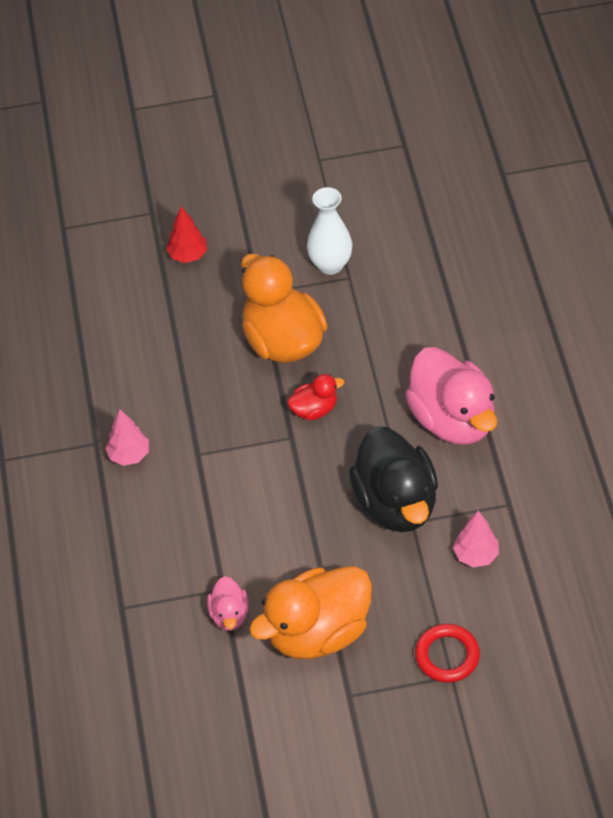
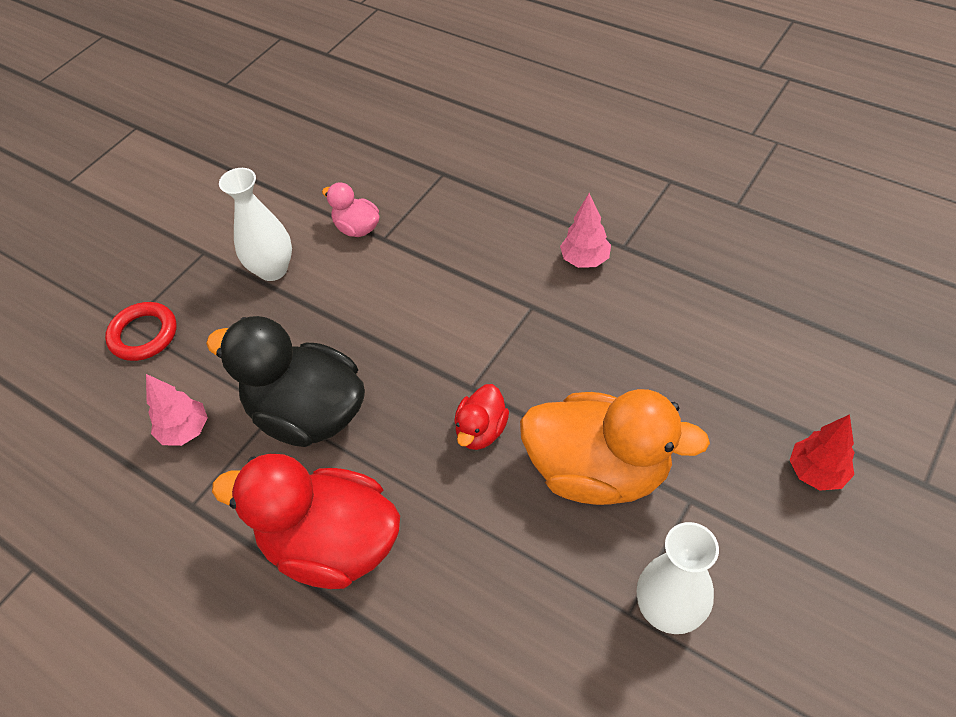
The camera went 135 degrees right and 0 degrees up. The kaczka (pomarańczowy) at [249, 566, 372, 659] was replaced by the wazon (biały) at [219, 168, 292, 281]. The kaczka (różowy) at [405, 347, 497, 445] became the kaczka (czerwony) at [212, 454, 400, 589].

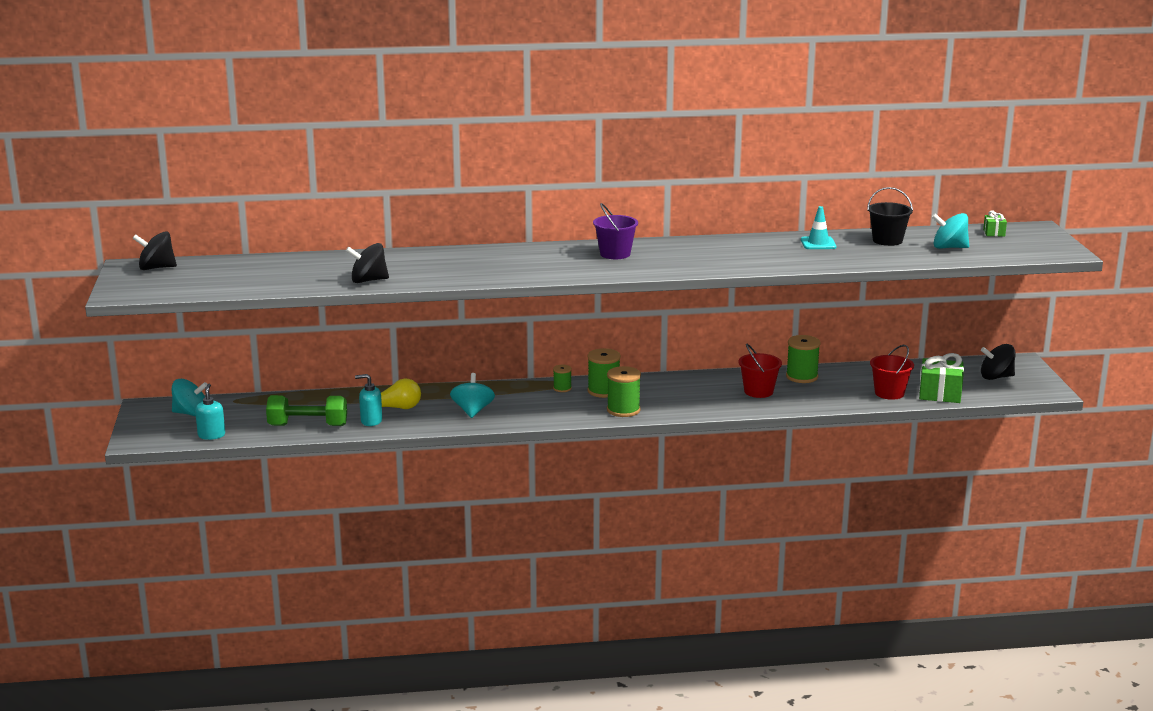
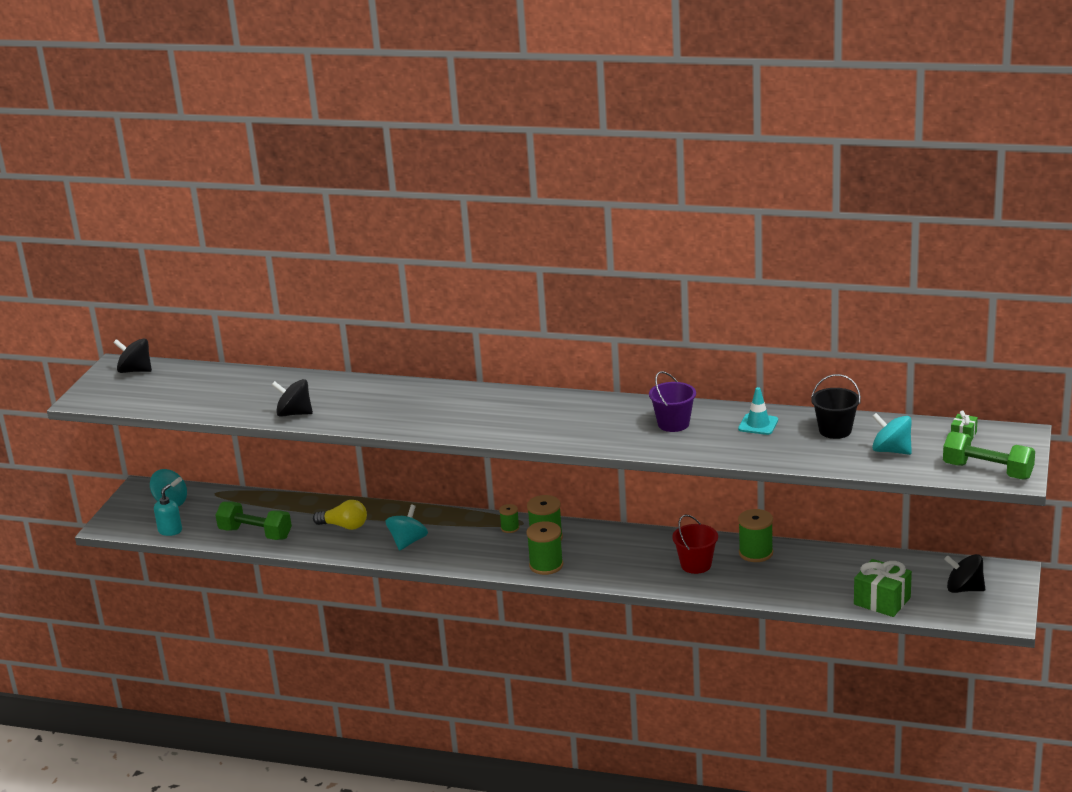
The camera went 25 degrees right and 5 degrees up. The dozownik mydła (turkusowy) at [355, 374, 382, 426] disappeared. The wiadro (czerwony) at [870, 345, 914, 400] disappeared. The hantel (zielony) at [943, 431, 1035, 480] appeared. The wiadro (fioletowy) moved from [593, 203, 638, 259] to [649, 371, 696, 432].

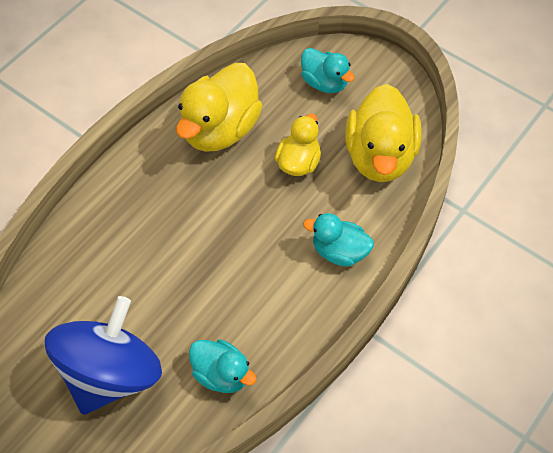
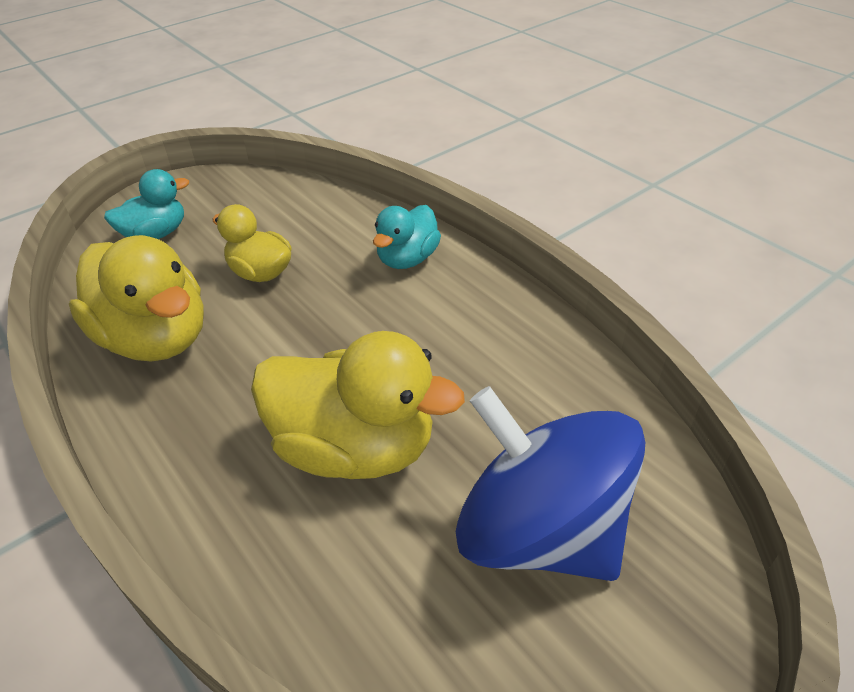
The camera went 75 degrees left and 15 degrees down. The kaczka (turkusowy) at [189, 339, 257, 393] disappeared. The kaczka (żółty) moved from [345, 84, 422, 182] to [251, 331, 465, 479].

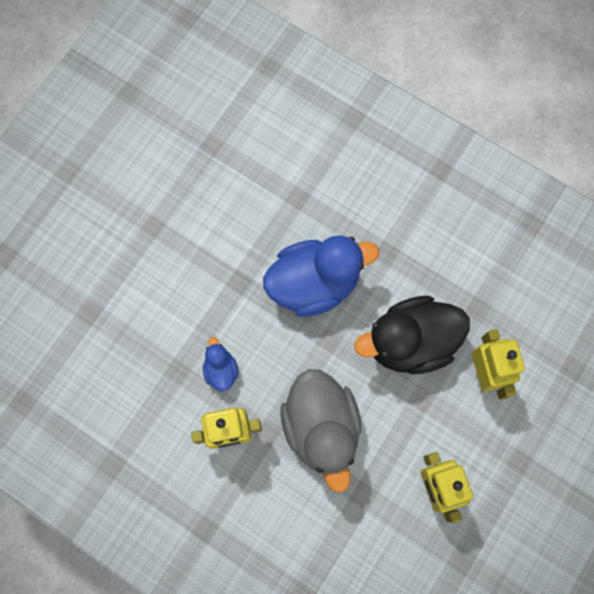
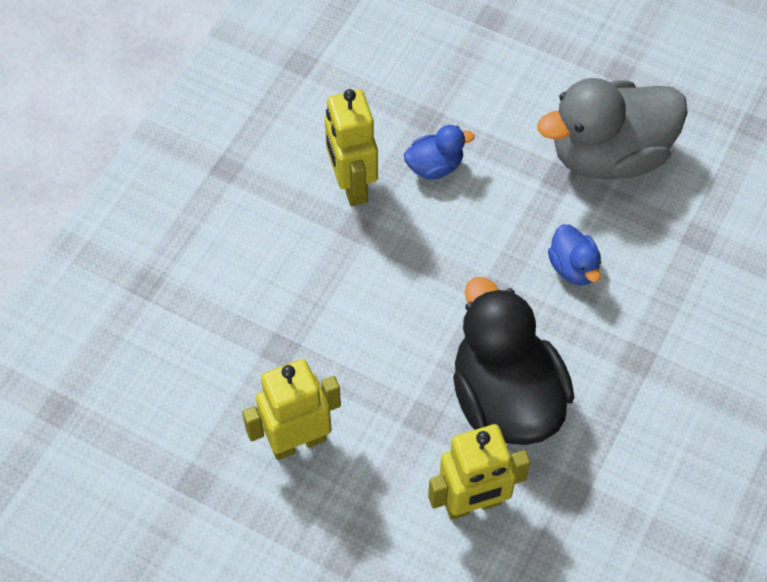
The camera went 85 degrees right and 15 degrees down. The kaczka (szary) moved from [281, 369, 361, 492] to [537, 78, 688, 179]. The kaczka (niebieski) at [263, 235, 379, 317] changed to 0.46 times the size.

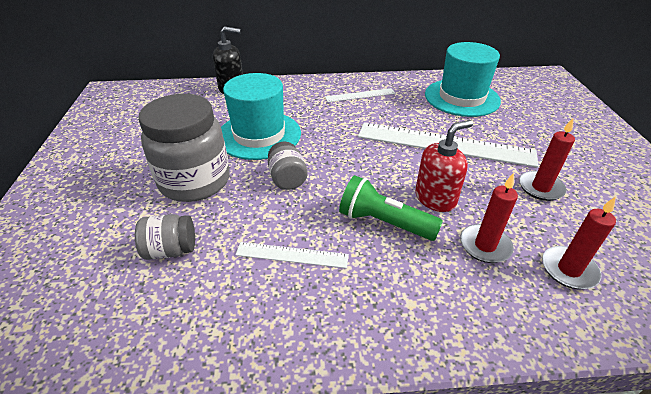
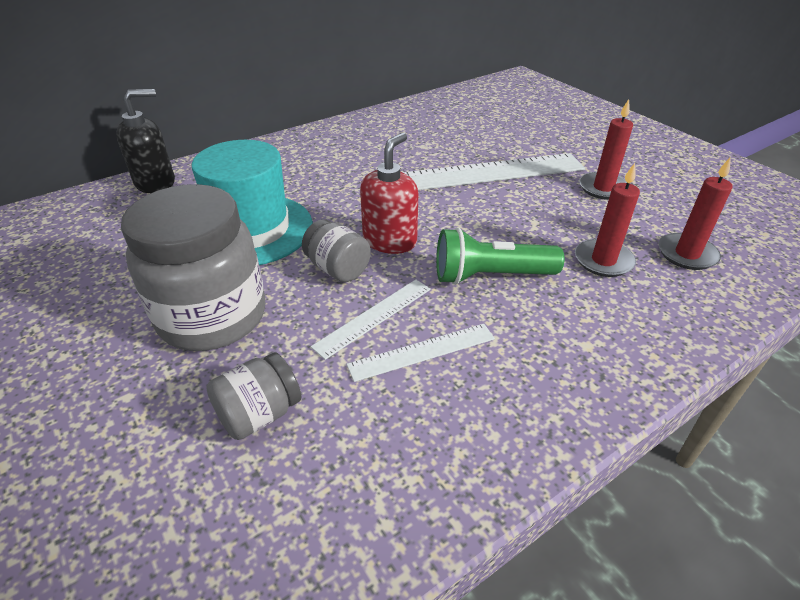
The camera went 30 degrees left and 0 degrees up. The kapelusz (turkusowy) at [425, 42, 501, 117] disappeared. The linijka (biały) moved from [325, 88, 395, 102] to [311, 279, 431, 360]. The dozownik mydła (czerwony) moved from [415, 120, 473, 212] to [360, 132, 418, 254].

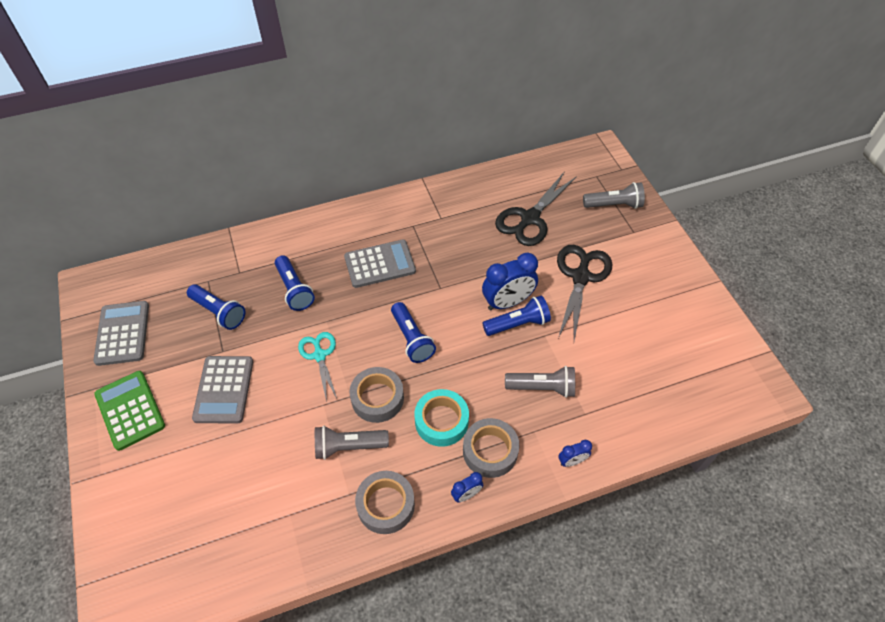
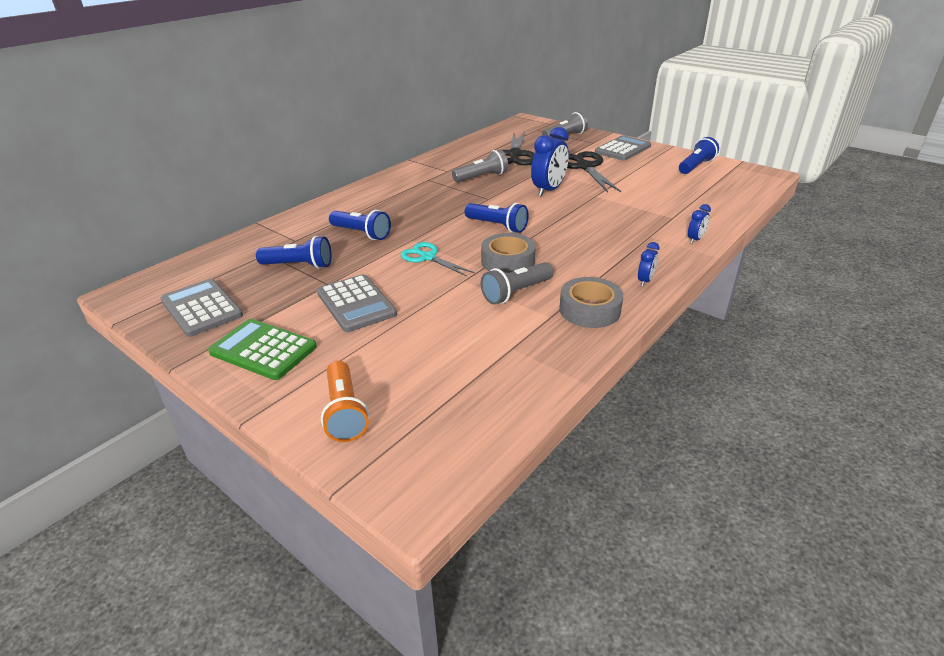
The camera went 30 degrees left and 20 degrees down. The taśma klejąca (turkusowy) at [414, 389, 469, 447] disappeared. The taśma klejąca (szary) at [463, 418, 520, 478] disappeared. The latarka (pomarańczowy) at [321, 361, 369, 442] appeared. The kalkulator (szary) moved from [344, 240, 416, 288] to [595, 135, 651, 161]. The latarka (niebieski) moved from [483, 295, 551, 336] to [679, 137, 719, 174]. The latarka (szary) moved from [505, 366, 575, 398] to [452, 149, 508, 182].

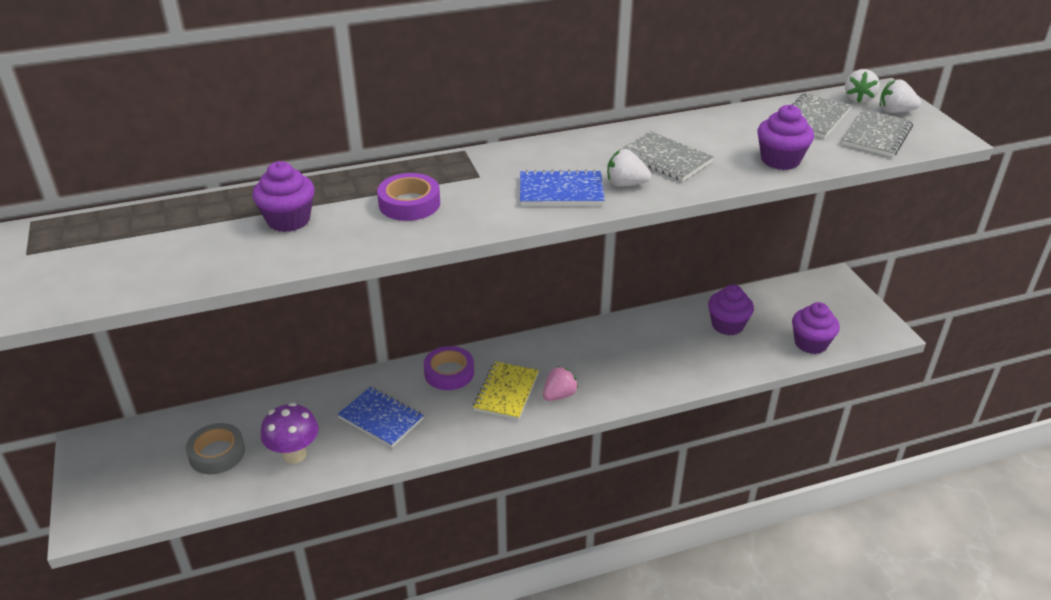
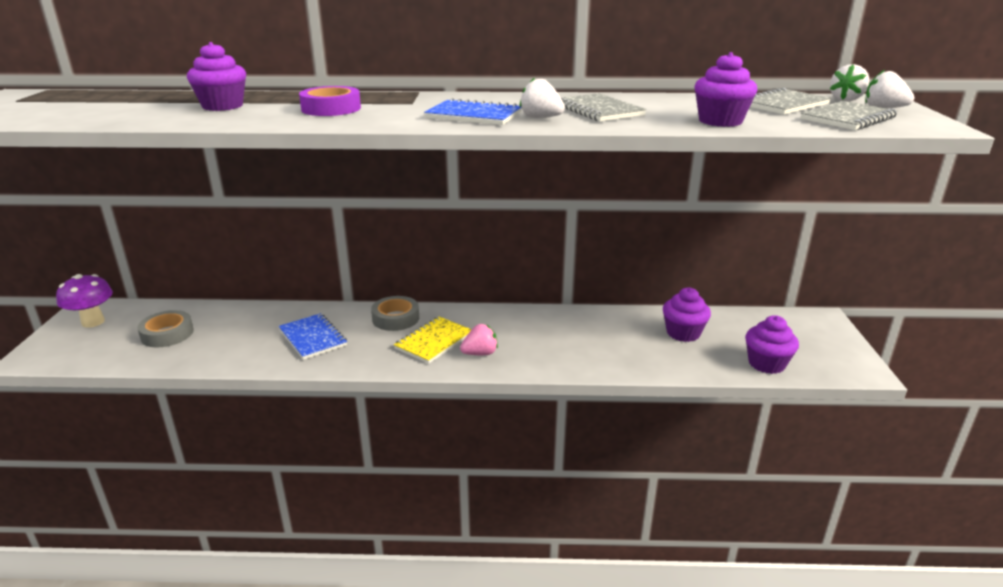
The camera went 20 degrees right and 10 degrees down. The grzyb (fioletowy) moved from [261, 403, 319, 464] to [56, 274, 113, 328]. The taśma klejąca (fioletowy) at [424, 346, 474, 390] became the taśma klejąca (szary) at [371, 296, 419, 331].

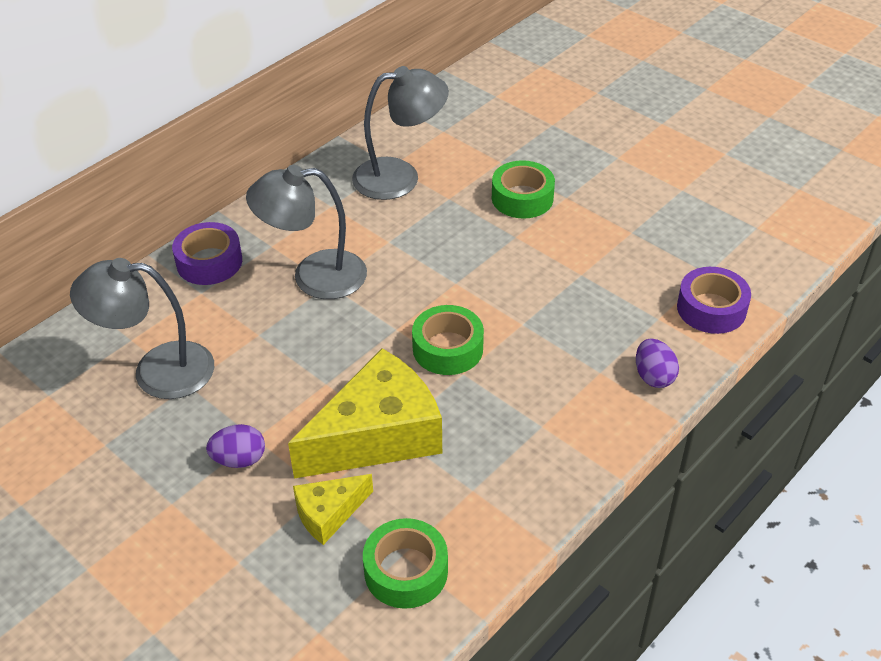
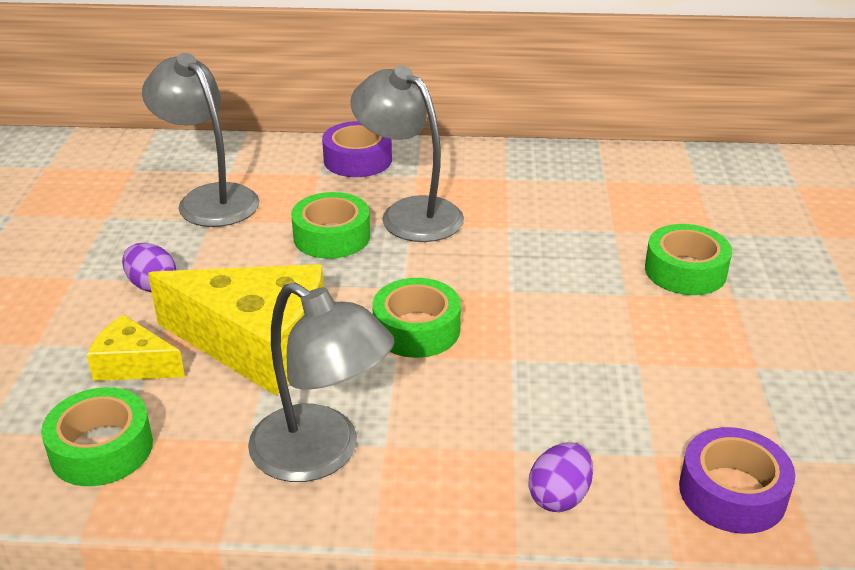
The camera went 50 degrees right and 10 degrees down. The taśma klejąca (zielony) at [291, 192, 370, 259] appeared. The lampka (szary) moved from [352, 66, 449, 200] to [248, 282, 394, 482].

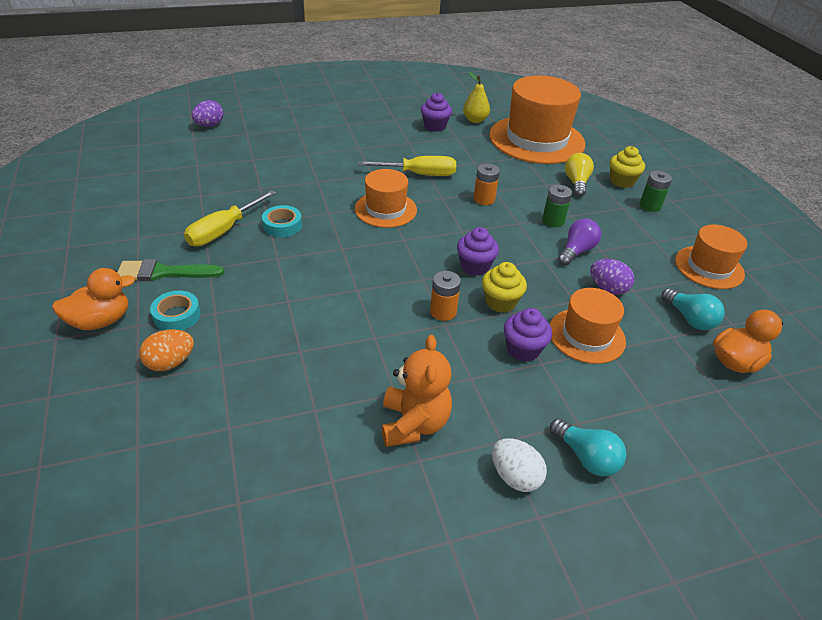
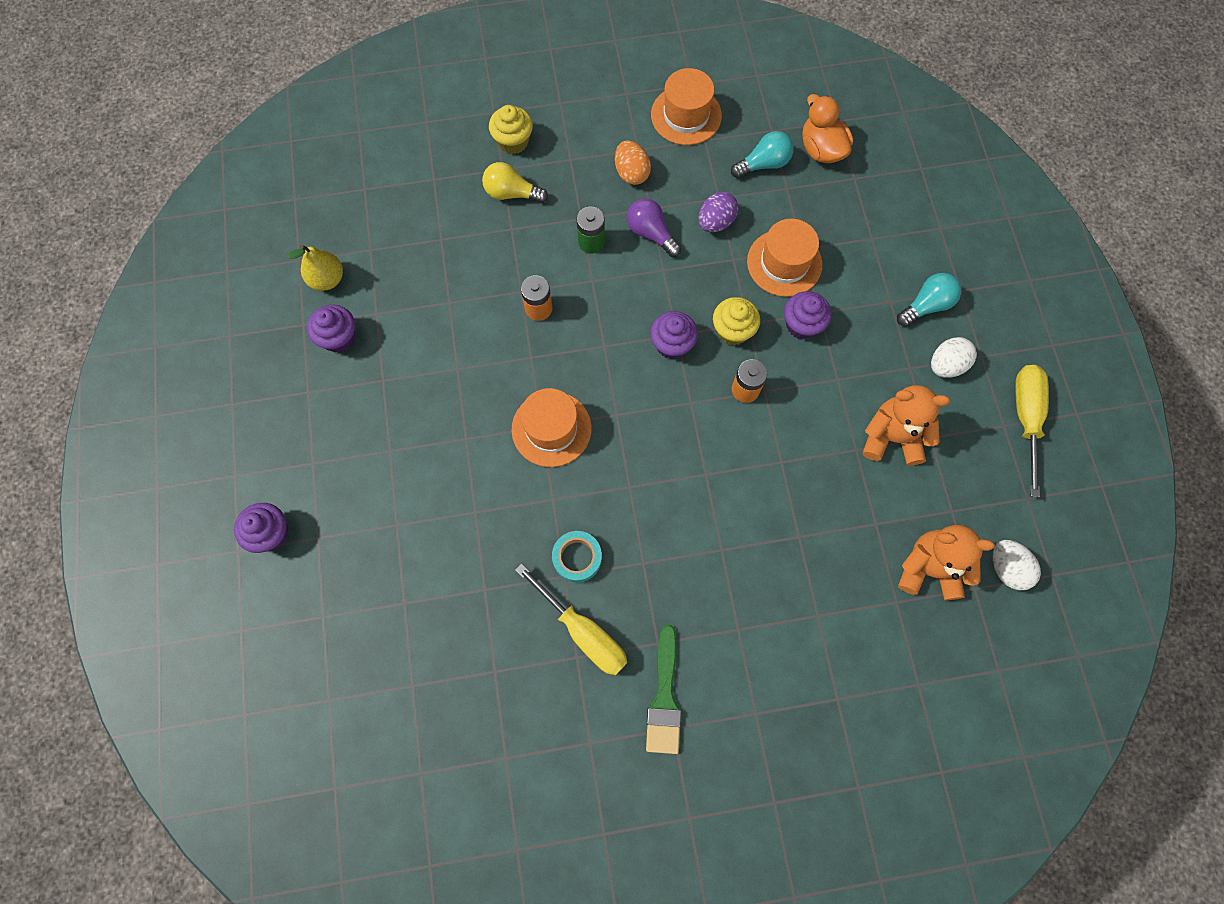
The camera went 80 degrees left and 30 degrees up. The kaczka (pomarańczowy) at [52, 268, 135, 330] disappeared. The taśma klejąca (turkusowy) at [150, 291, 201, 330] disappeared. The jajko (fioletowy) at [192, 100, 223, 127] disappeared. The kapelusz (pomarańczowy) at [489, 76, 585, 164] disappeared. The bateria (zielony) at [640, 171, 672, 212] disappeared. The muffinka (fioletowy) at [234, 503, 288, 553] appeared. The miś (pomarańczowy) at [898, 525, 995, 600] appeared. The jajko (biały) at [993, 540, 1041, 590] appeared. The jajko (pomarańczowy) moved from [139, 329, 194, 371] to [615, 141, 651, 185]. The śrubokręt (żółty) moved from [358, 156, 456, 176] to [1015, 365, 1049, 497].

